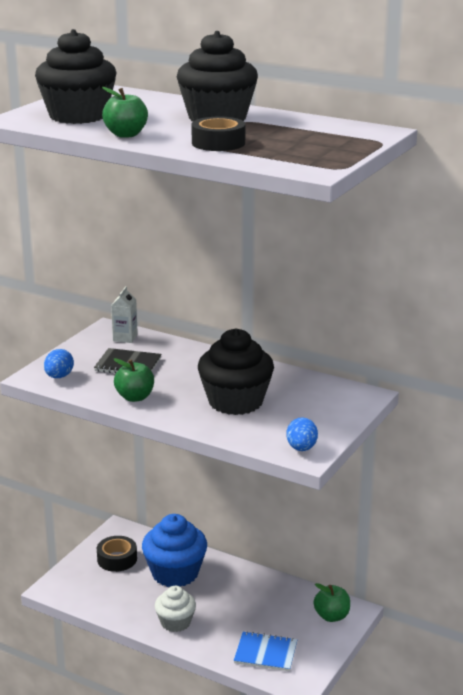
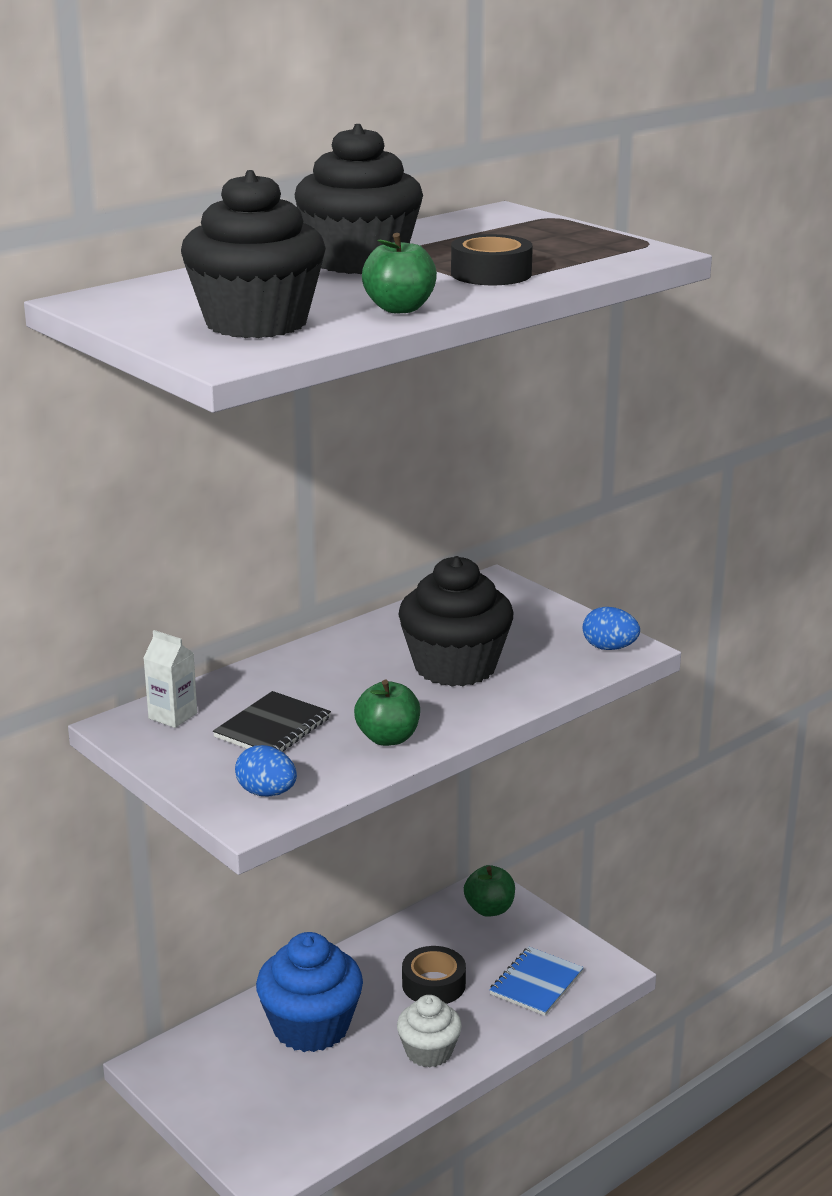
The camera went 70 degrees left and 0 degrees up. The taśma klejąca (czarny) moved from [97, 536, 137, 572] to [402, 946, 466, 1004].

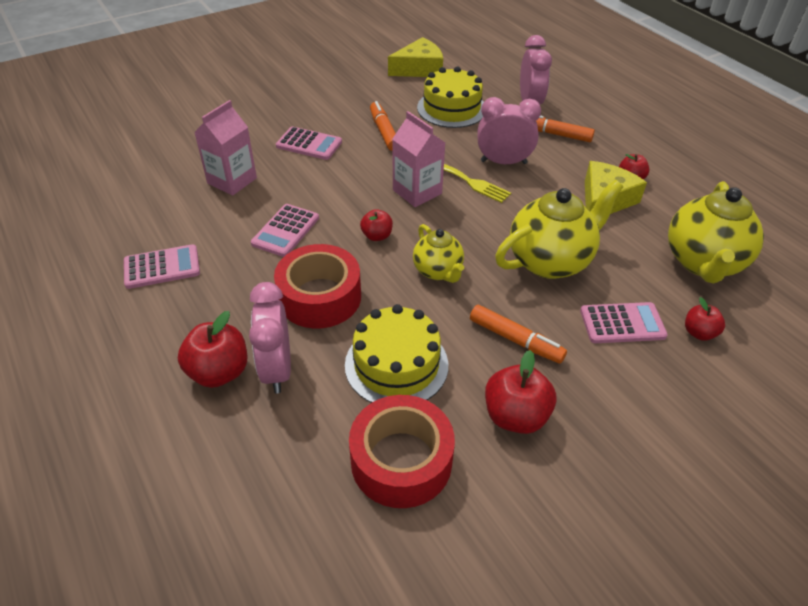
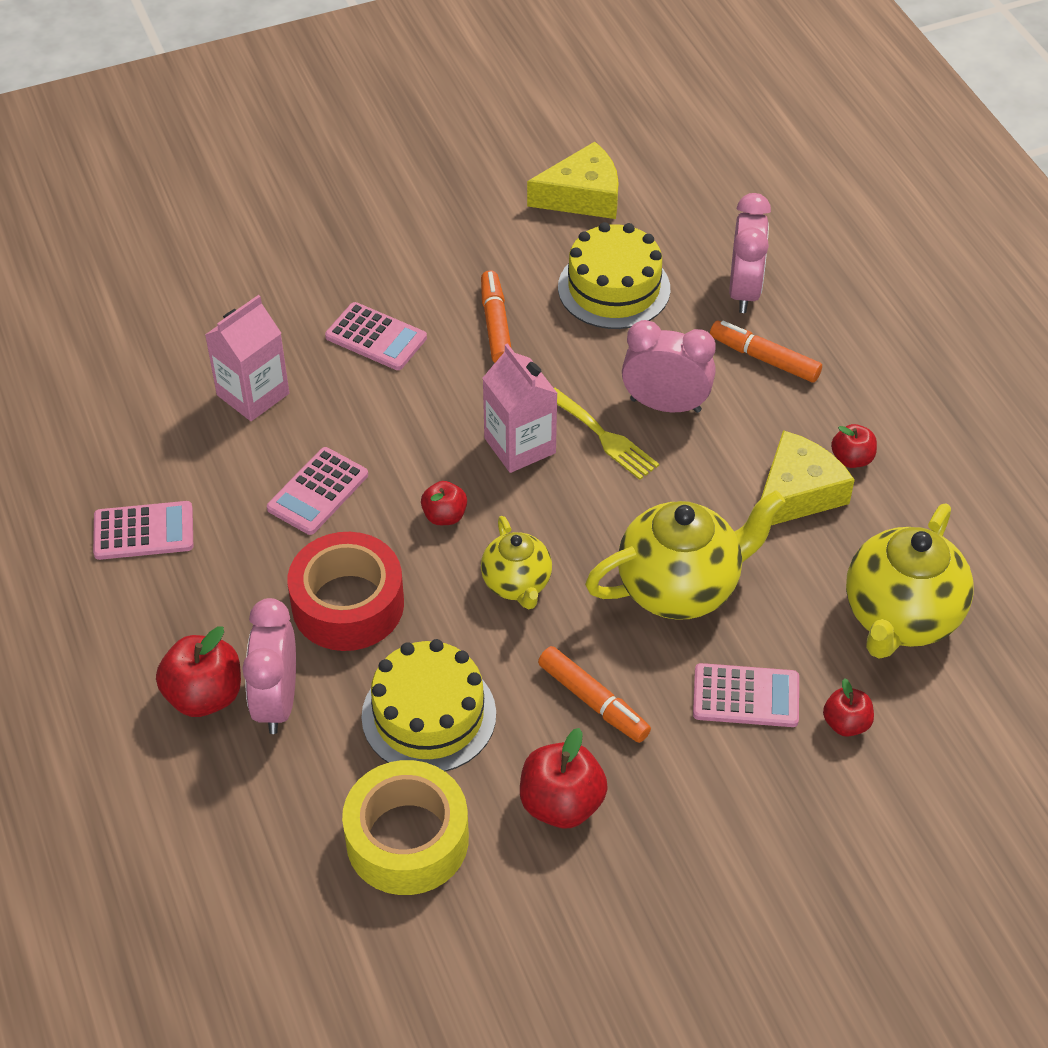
The camera went 10 degrees right and 5 degrees up. The taśma klejąca (czerwony) at [349, 395, 455, 508] became the taśma klejąca (żółty) at [342, 760, 469, 895].

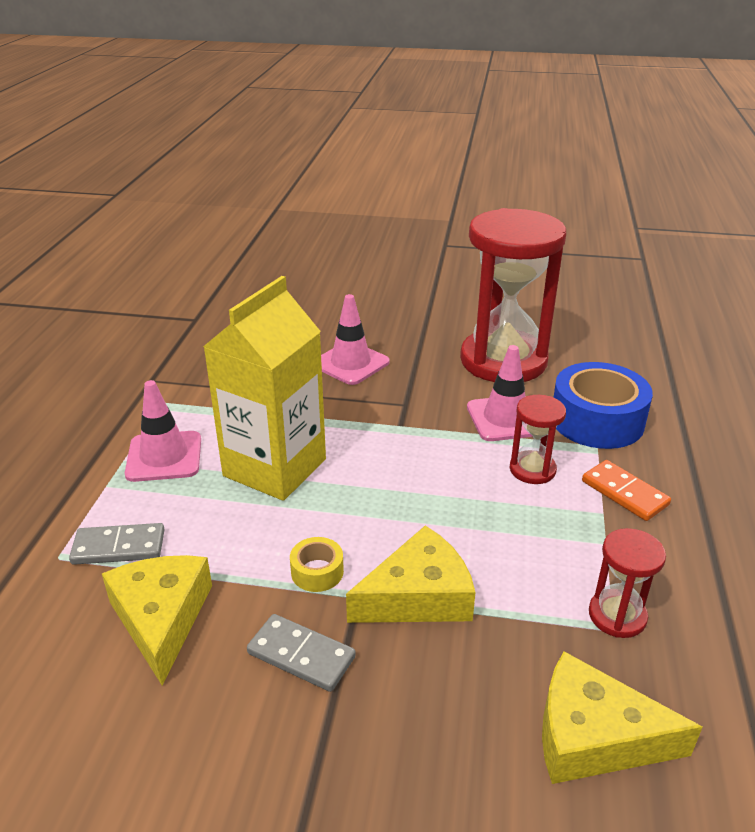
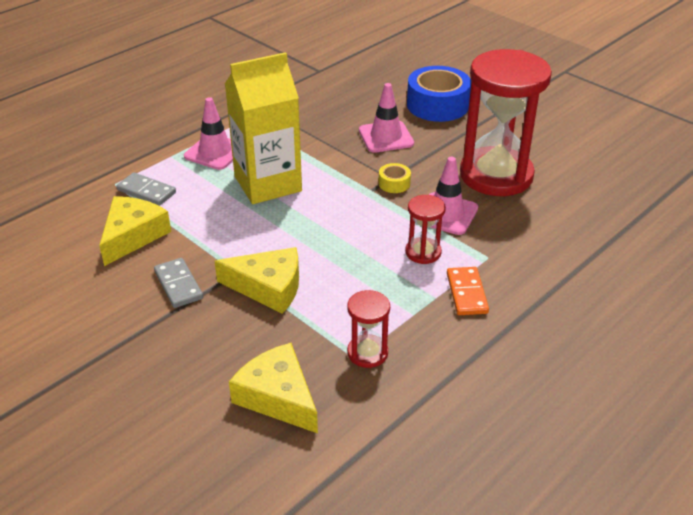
The camera went 35 degrees right and 5 degrees up. The taśma klejąca (żółty) moved from [290, 537, 344, 592] to [378, 163, 411, 193]. The taśma klejąca (niebieski) moved from [553, 362, 653, 449] to [407, 66, 471, 122].

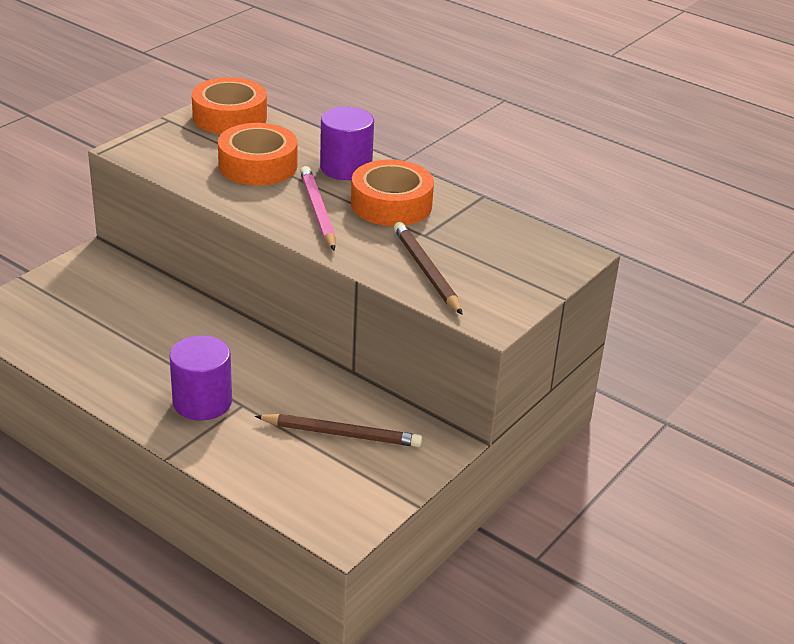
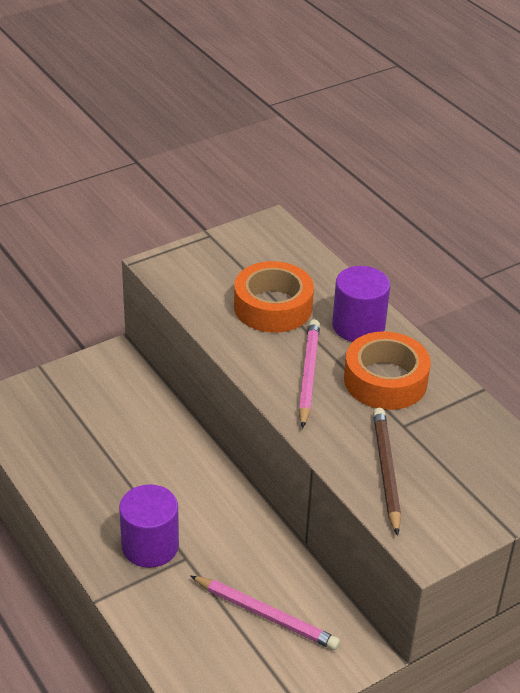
The camera went 20 degrees right and 5 degrees up. The taśma klejąca (pomarańczowy) at [192, 77, 267, 134] disappeared. The ołówek (brązowy) at [255, 414, 422, 447] became the ołówek (różowy) at [190, 575, 340, 650].

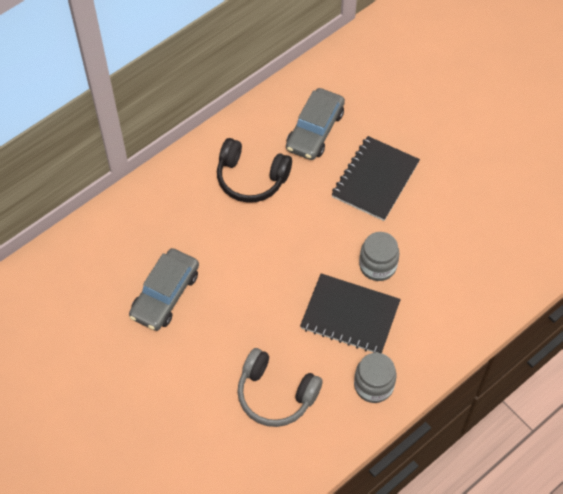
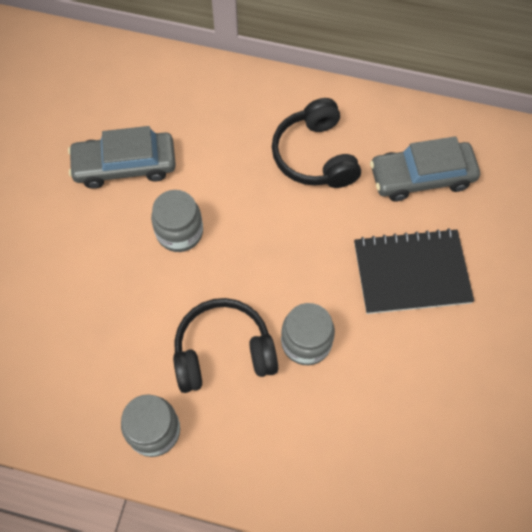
The camera went 55 degrees right and 5 degrees up. The słuchawki (szary) at [237, 348, 323, 427] disappeared. The słoik (szary) at [151, 190, 203, 252] appeared. The zeszyt (czarny) at [300, 273, 401, 353] was replaced by the słuchawki (czarny) at [173, 298, 278, 393].

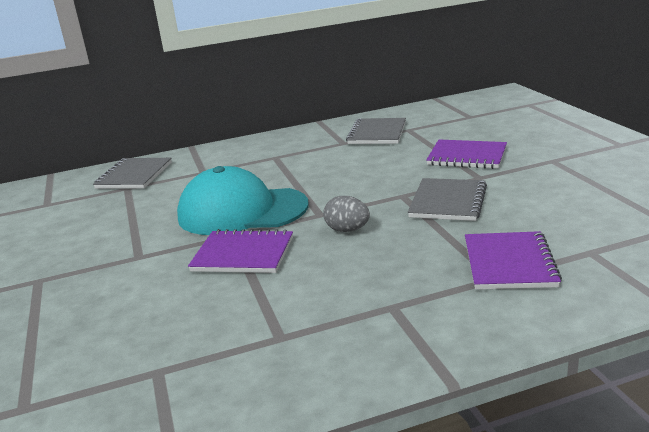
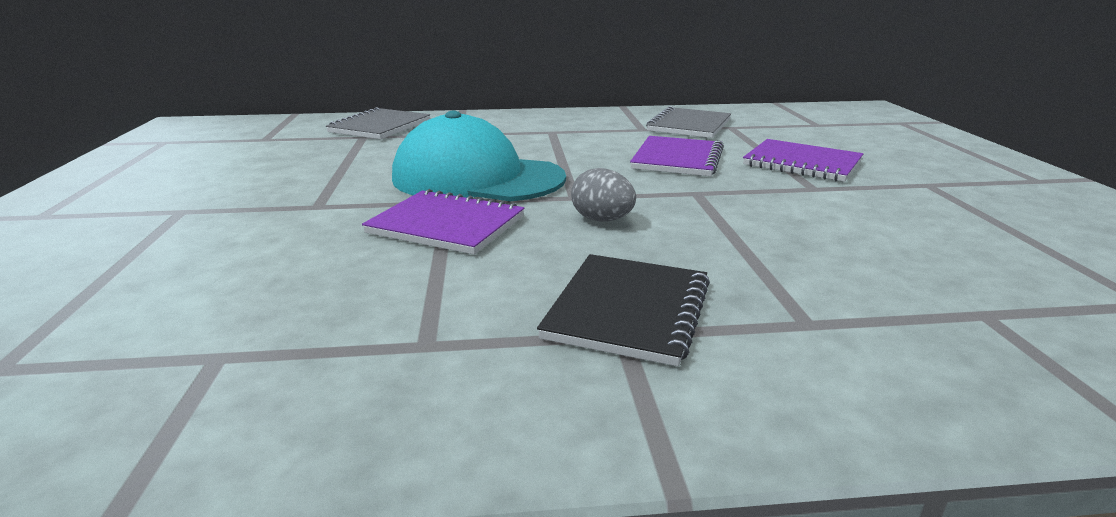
The camera went 10 degrees right and 0 degrees up. The zeszyt (szary) at [408, 178, 487, 221] disappeared. The zeszyt (czarny) at [537, 254, 710, 366] appeared. The zeszyt (fioletowy) moved from [465, 231, 562, 290] to [630, 136, 724, 176].

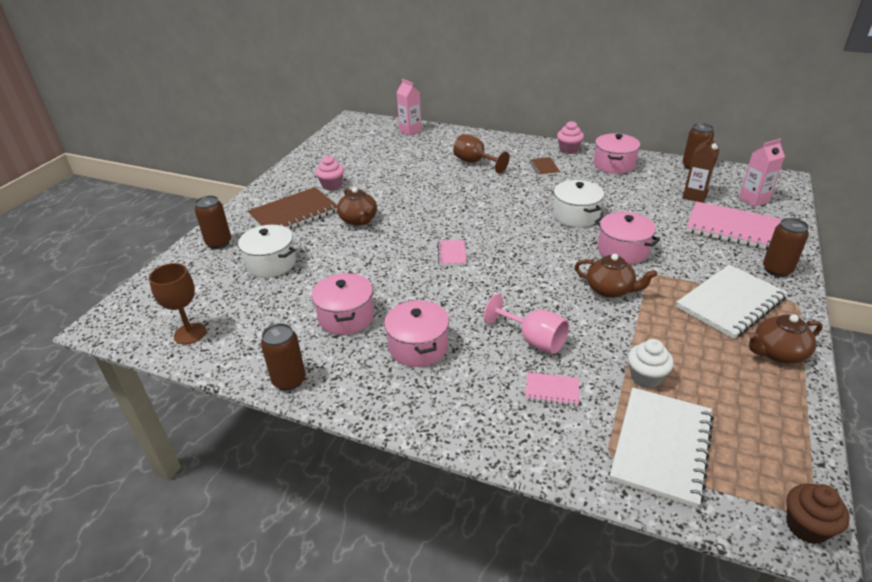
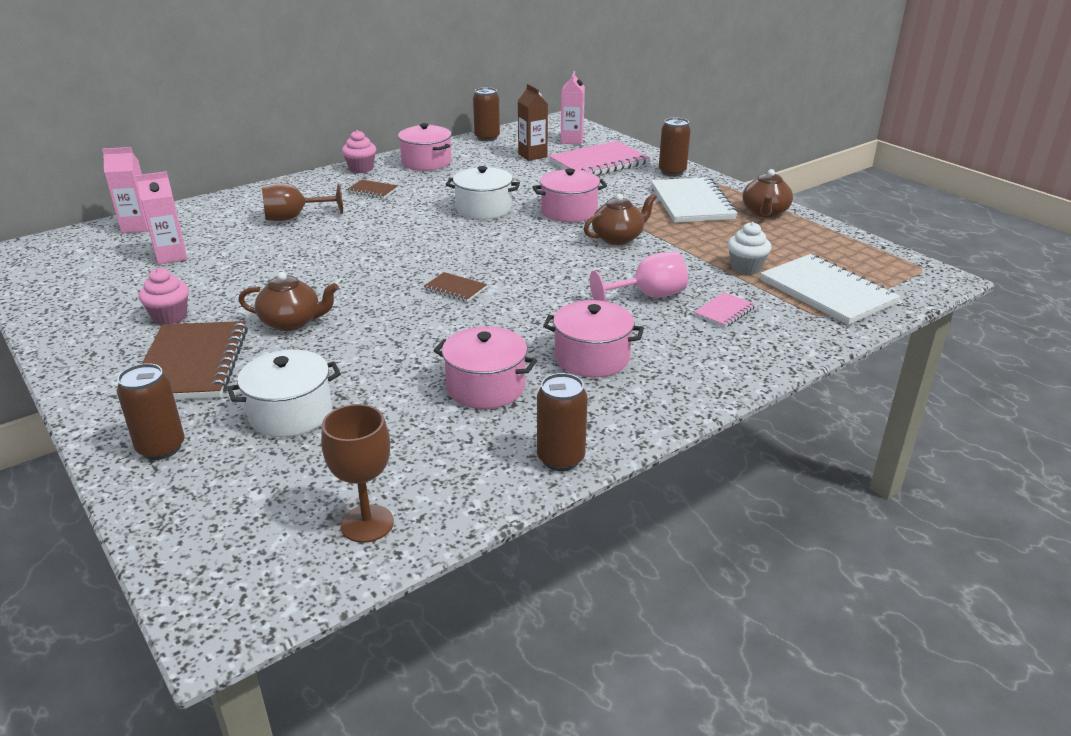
The camera went 60 degrees left and 5 degrees down. The muffinka (brązowy) at [786, 484, 850, 544] disappeared. The karton mleka (różowy) at [136, 171, 187, 264] appeared. The zeszyt (różowy) at [437, 240, 467, 266] became the zeszyt (brązowy) at [423, 272, 487, 302].

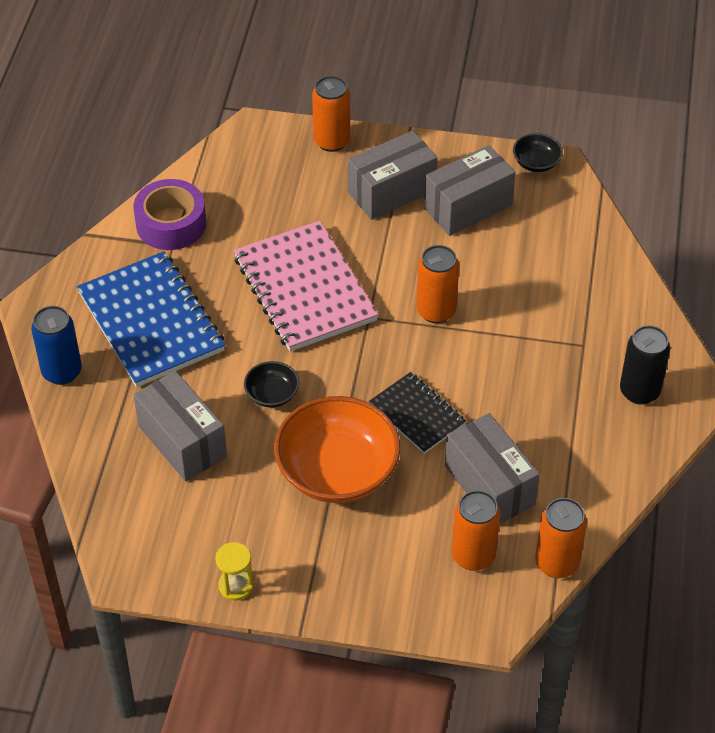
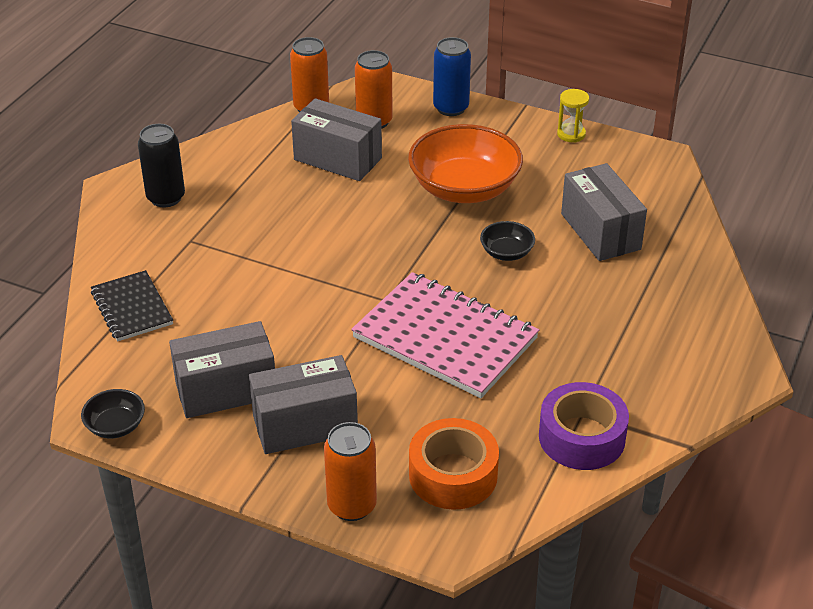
The camera went 165 degrees left and 10 degrees down. The zeszyt (niebieski) at [77, 251, 225, 387] disappeared. The puszka (pomarańczowy) at [416, 245, 459, 323] disappeared. The taśma klejąca (pomarańczowy) at [409, 418, 499, 510] appeared. The puszka (niebieski) moved from [31, 306, 82, 385] to [433, 37, 471, 116]. The zeszyt (czarny) moved from [369, 372, 466, 454] to [91, 270, 173, 342]. The zeszyt (różowy) at [234, 221, 378, 352] turned 45 degrees counterclockwise. The pudełko (szary) at [445, 413, 540, 524] turned 45 degrees counterclockwise.

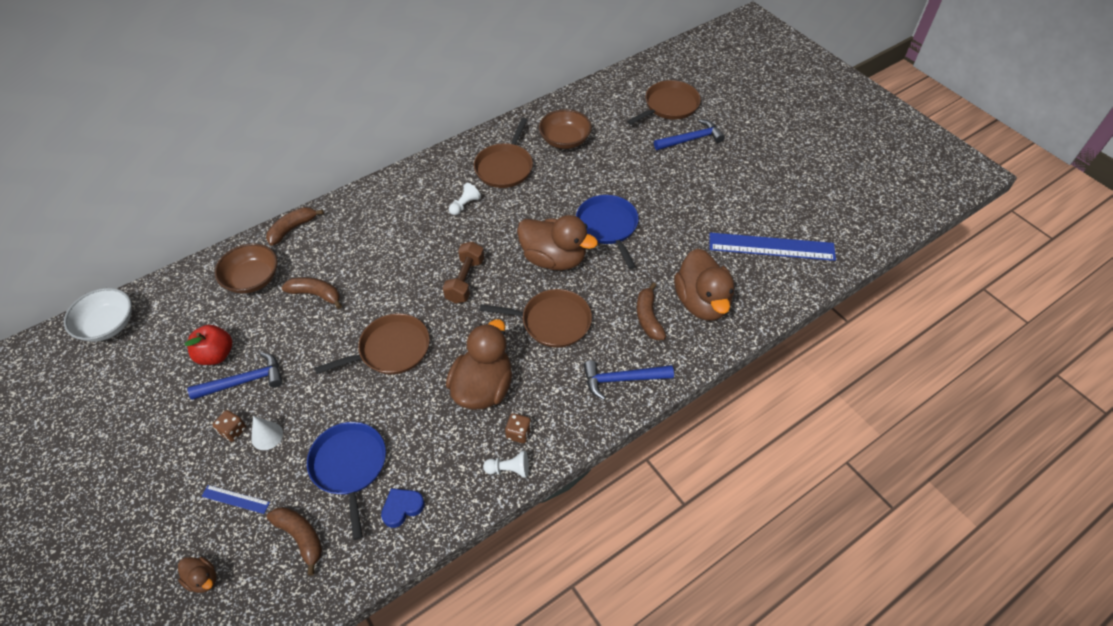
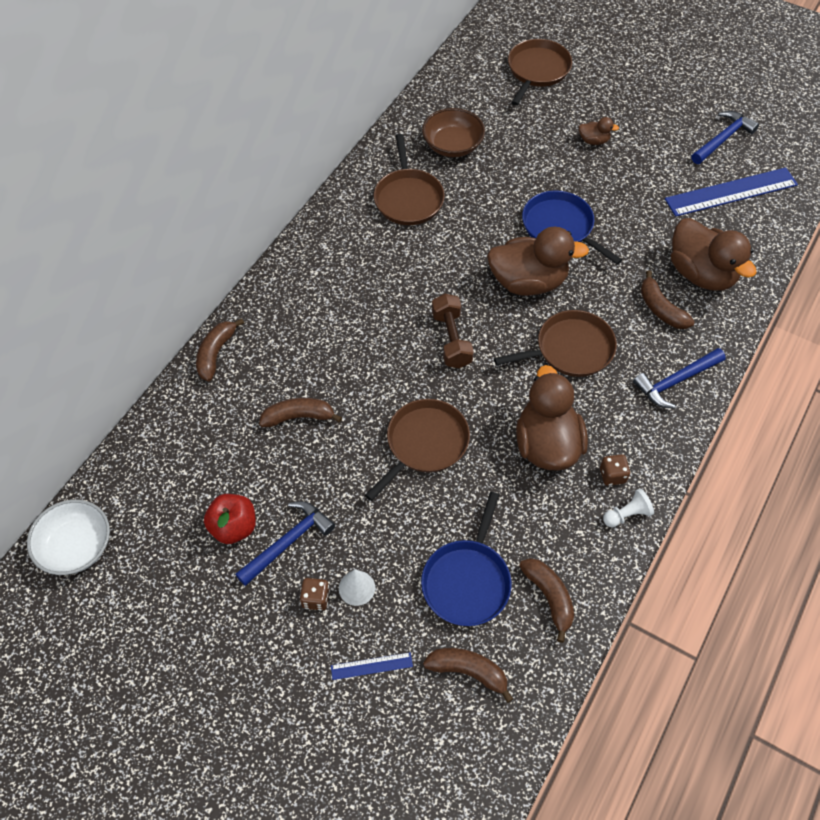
The camera went 25 degrees left and 5 degrees up. The miska (brązowy) at [215, 243, 278, 293] disappeared. The pionek (biały) at [449, 183, 481, 215] disappeared. The kaczka (brązowy) moved from [178, 557, 217, 593] to [579, 117, 619, 145]. The młotek (niebieski) moved from [654, 119, 725, 150] to [691, 111, 759, 164]. The serce (niebieski) at [381, 488, 425, 528] was replaced by the banan (brązowy) at [519, 558, 574, 643]. The patelnia (niebieski) at [307, 422, 386, 540] turned 120 degrees counterclockwise.

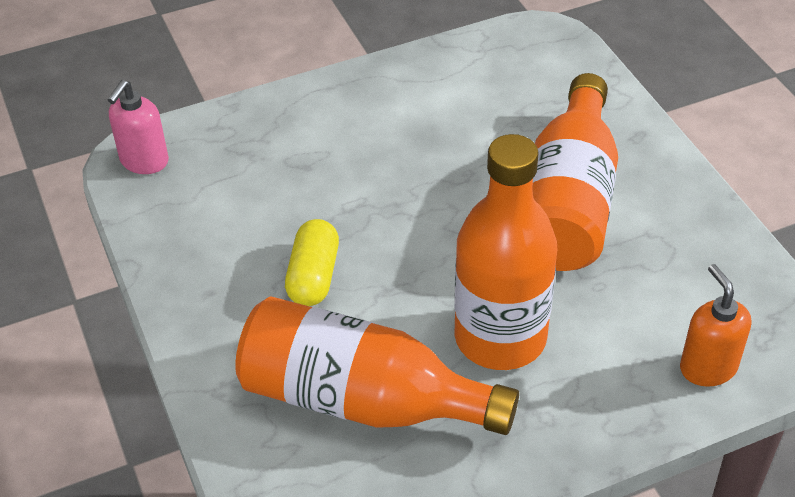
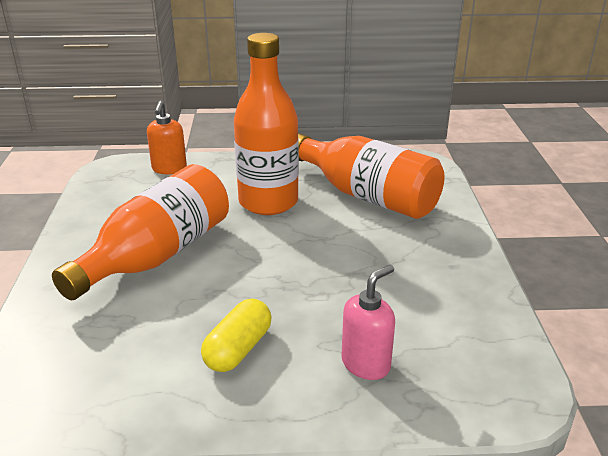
The camera went 160 degrees left and 15 degrees down. The dozownik mydła (różowy) moved from [108, 80, 169, 174] to [341, 264, 395, 380]. The kapsułka (żółty) moved from [285, 219, 339, 306] to [201, 299, 272, 372].

